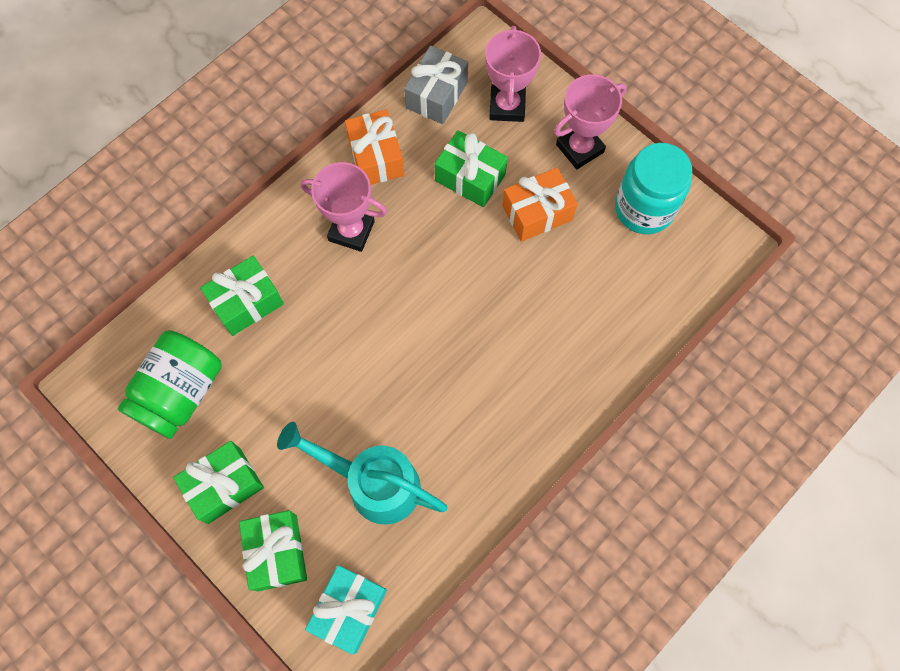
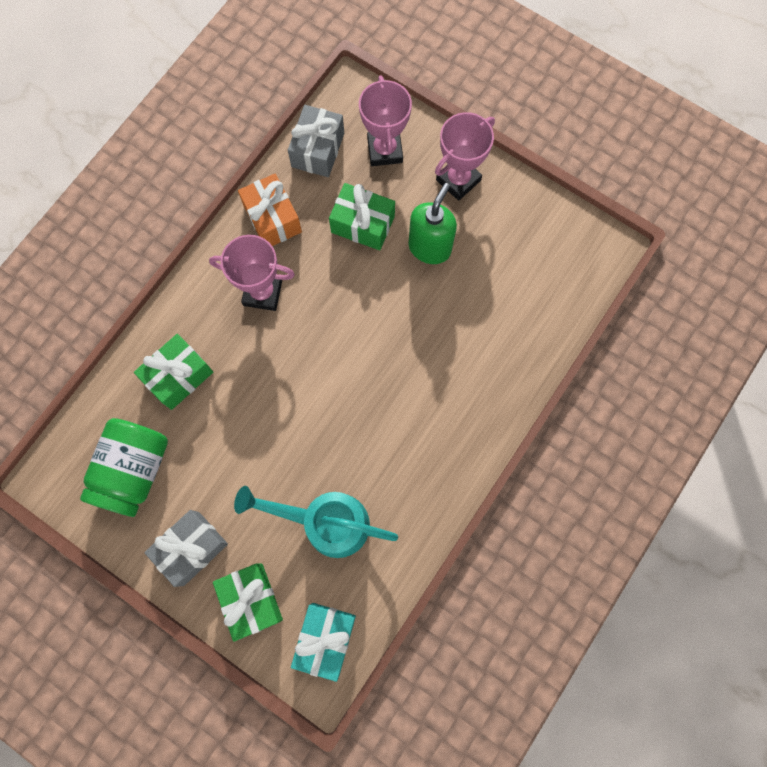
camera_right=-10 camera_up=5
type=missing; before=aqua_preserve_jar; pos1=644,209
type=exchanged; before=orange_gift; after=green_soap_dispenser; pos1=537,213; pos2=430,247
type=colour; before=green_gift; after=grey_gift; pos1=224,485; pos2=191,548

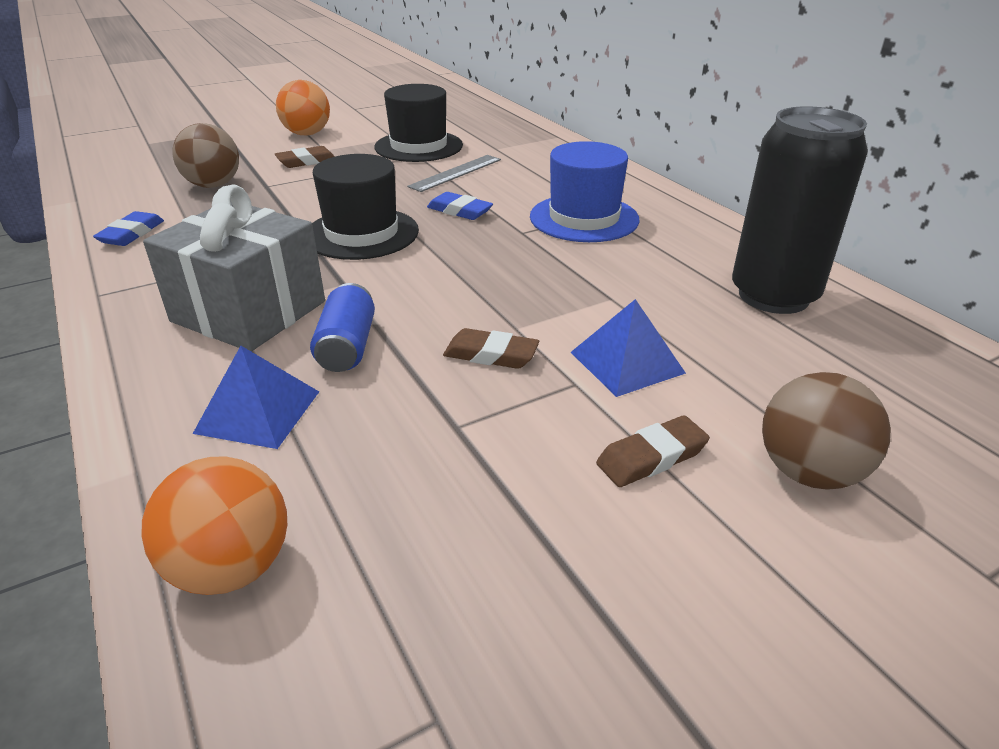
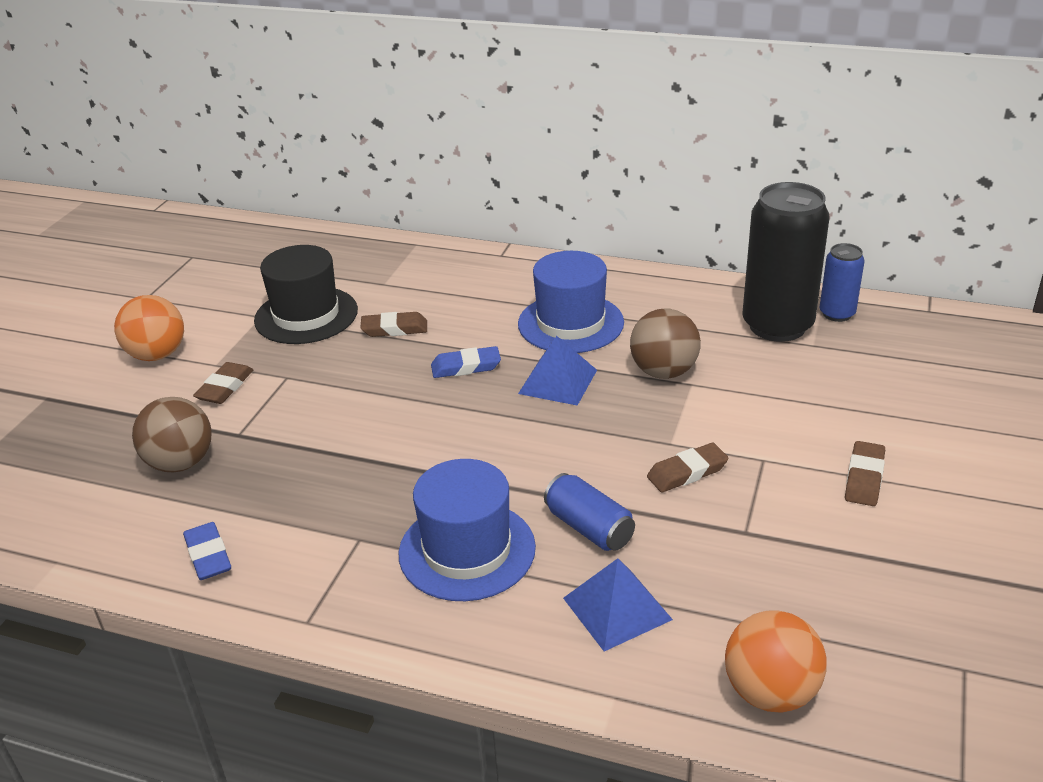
camera_right=-40 camera_up=0
type=missing; before=black_hat; pos1=361,233
type=appeared; after=cobalt_soda_can; pos2=837,314
type=relocated; before=cobalt_pyramid_shape; pos1=626,362; pos2=557,381
type=relocated; before=russet_ball; pos1=809,472; pos2=663,372
type=exchanged; before=grey_gift; after=cobalt_hat; pos1=249,311; pos2=467,550
type=exchanged; before=grey_straightedge; after=russet_gum_eraser; pos1=456,173; pos2=394,329

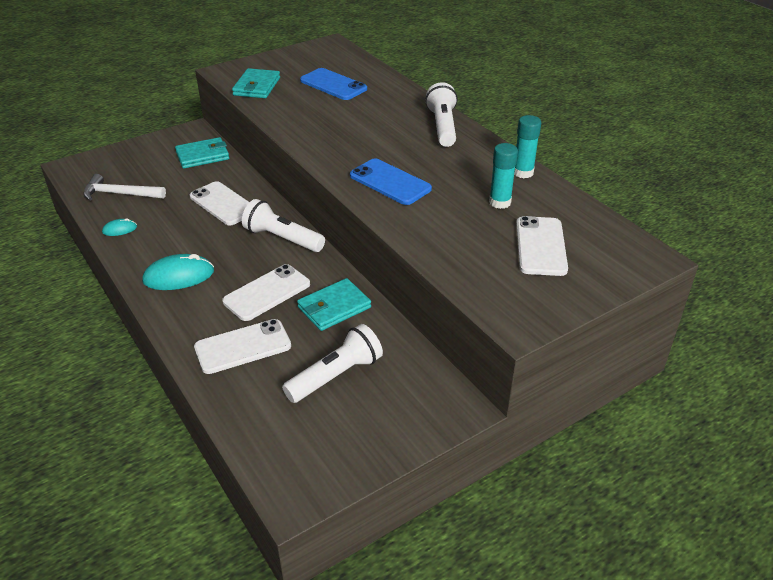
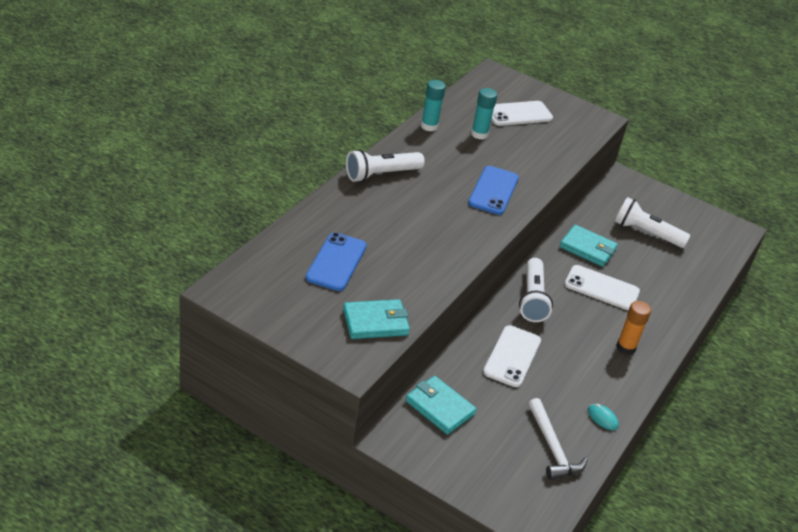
camera_right=-120 camera_up=0
type=missing; before=white_phone; pos1=243,347
type=exchanged; before=aqua_PC_mouse; after=orange_stick_of_glue; pos1=179,276; pos2=626,347

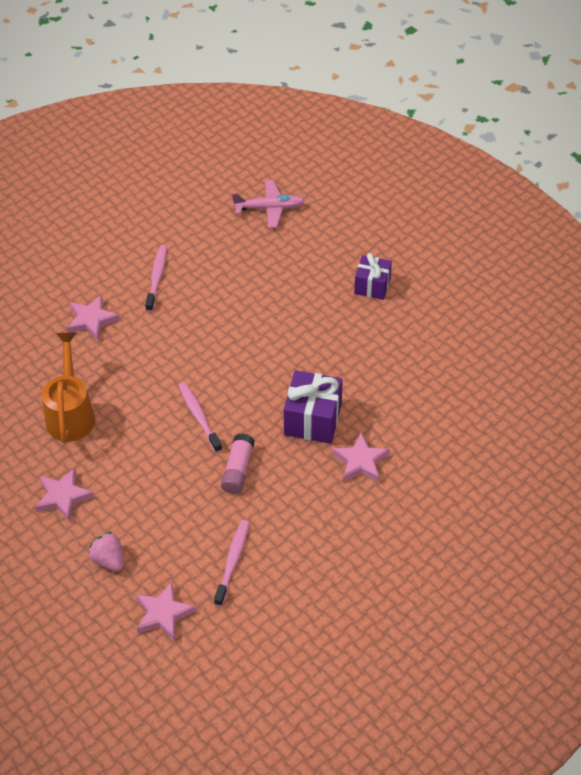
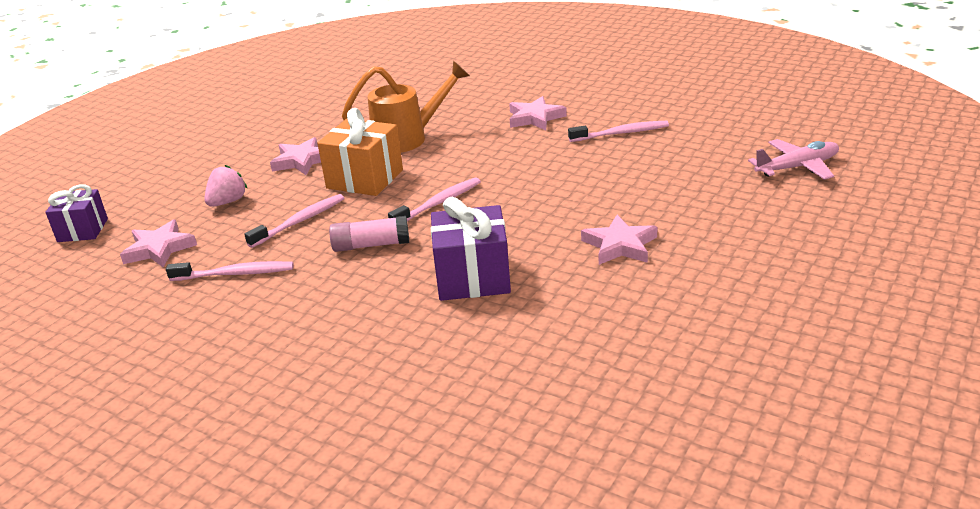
camera_right=75 camera_up=-20
type=appeared; after=rose-pink_toothbrush; pos2=299,221
type=appeared; after=orange_gift; pos2=365,179
type=relocated; before=rose-pink_star_shape; pos1=361,461; pos2=620,245
type=relocated; before=royal_purple_gift; pos1=372,286; pos2=82,230
type=spun; before=rose-pink_toy_plane; pos1=269,208; pos2=797,167; turn=-90

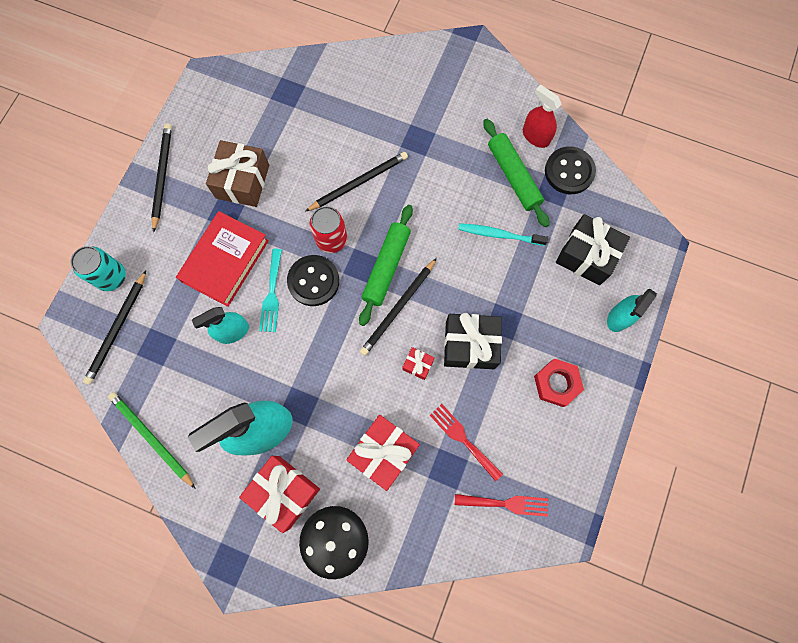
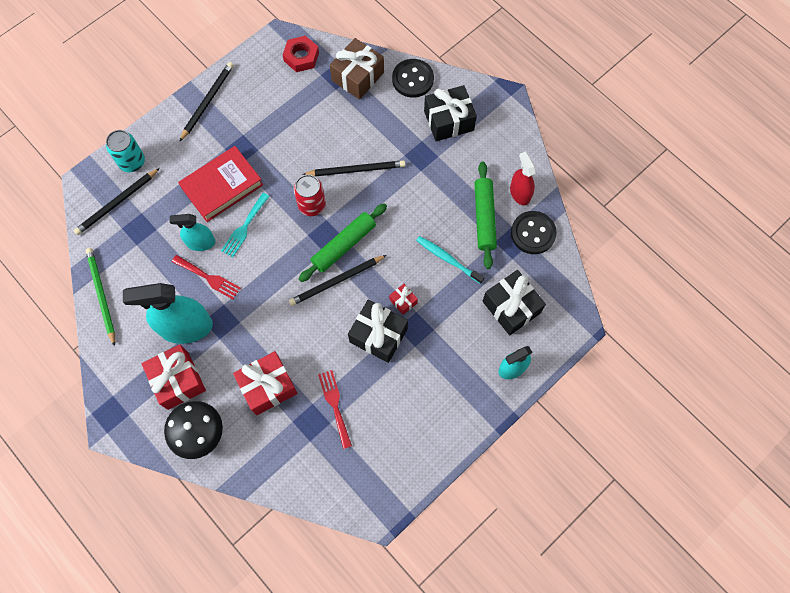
camera_right=25 camera_up=-5
type=appeared; after=black_gift; pos2=448,121
type=relocated; before=russet_gift; pos1=242,181; pos2=358,76
type=relocated; before=black_button; pos1=313,281; pos2=412,79
type=relocated; before=scarlet_gift; pos1=418,365; pos2=403,301
type=relocated; before=scarlet_dinner_fork; pos1=506,503; pos2=209,278
type=relocated; before=scarlet_nut; pos1=556,383; pos2=301,57

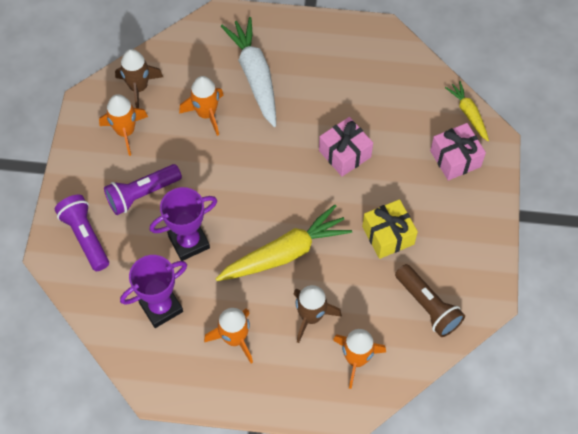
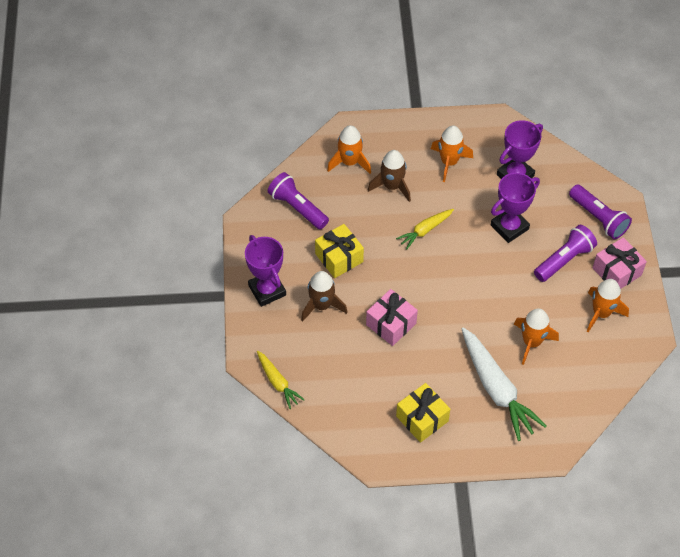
camera_right=170 camera_up=-5
type=appeared; after=royal_purple_trophy; pos2=267,290
type=appeared; after=yellow_gift; pos2=422,418
type=relocated; before=russet_toy_rocket; pos1=139,88; pos2=322,305
type=relocated; before=rose-pink_gift; pos1=455,159; pos2=616,271
type=colour; before=russet_flashlight; after=royal_purple_flashlight; pos1=428,306; pos2=297,208
type=size; before=yellow_toy_carrot; pos1=285,253; pos2=425,230; scale=0.55

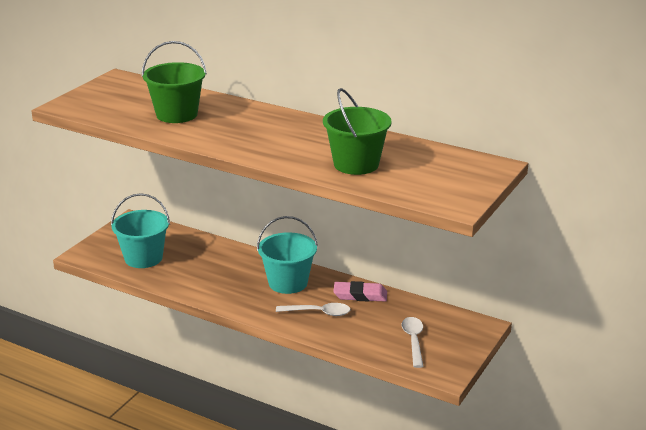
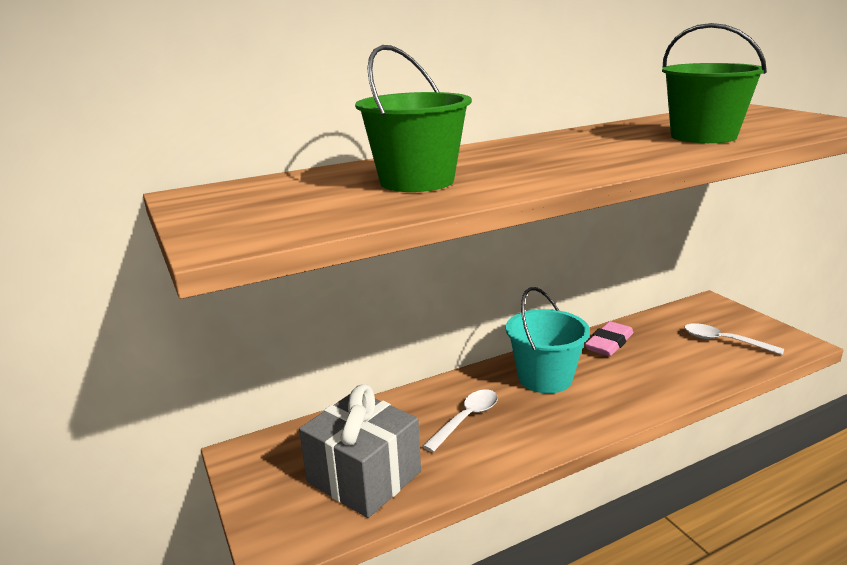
camera_right=-55 camera_up=-5
type=relocated; before=white_spoon; pos1=318,312; pos2=466,419
type=exchanged; before=aqua_sand_bucket; after=grey_gift; pos1=143,258; pos2=364,477

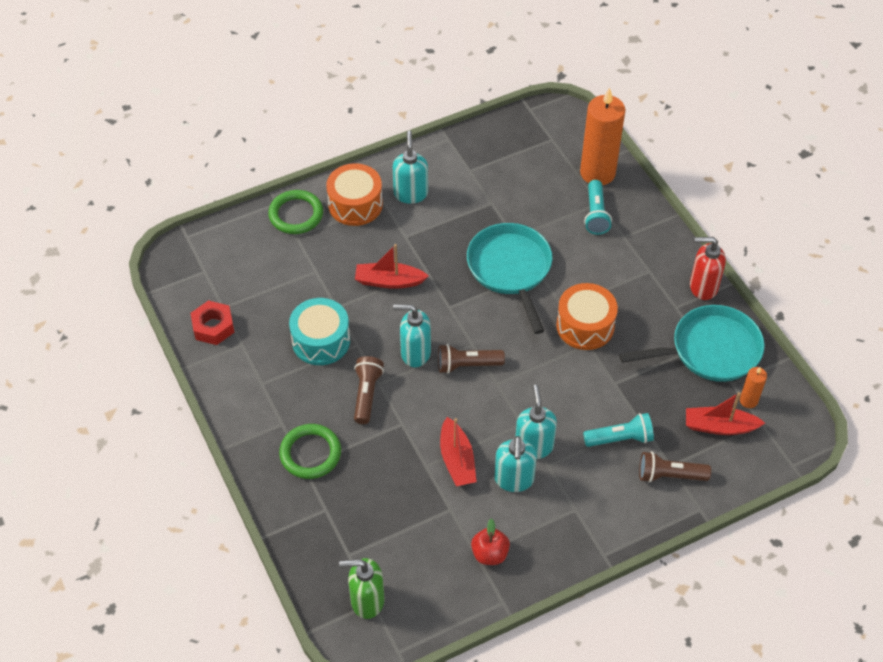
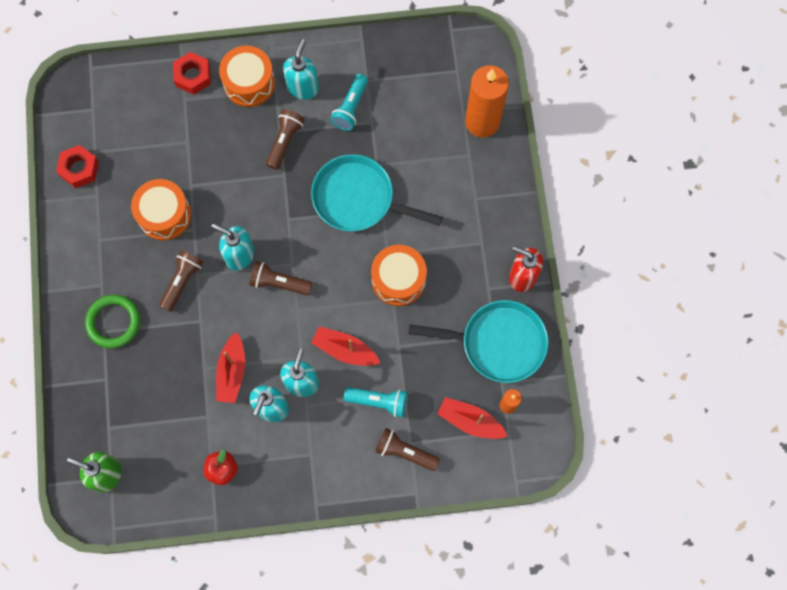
camera_right=20 camera_up=20
type=appeared; after=russet_flashlight; pos2=285,141
type=relocated; before=scarlet_sailboat; pos1=389,281; pos2=345,350
type=relocated; before=aqua_flashlight; pos1=595,214; pos2=350,108
type=exchanged; before=green_ring; after=scarlet_nut; pos1=296,214; pos2=193,76
type=colour; before=aqua_toy_drum; after=orange_toy_drum; pos1=321,341; pos2=164,215
type=spun; before=aqua_frying_pan; pos1=511,269; pos2=358,198; turn=-75

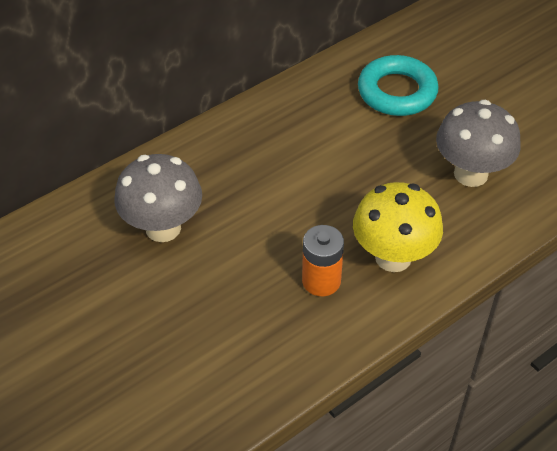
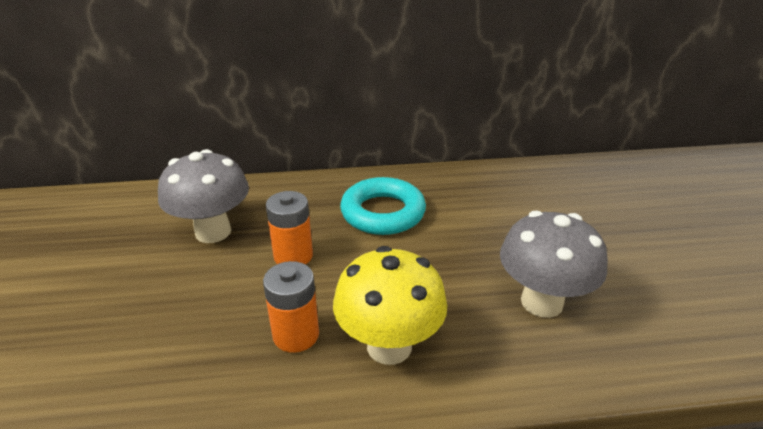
camera_right=30 camera_up=-15
type=appeared; after=orange_power_cell; pos2=293,256
type=relocated; before=aqua_ring; pos1=397,92; pos2=383,213

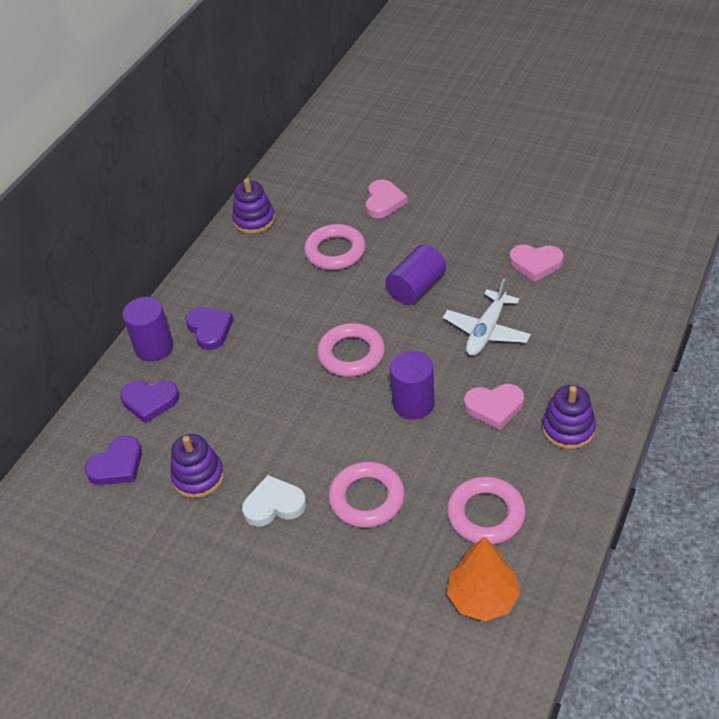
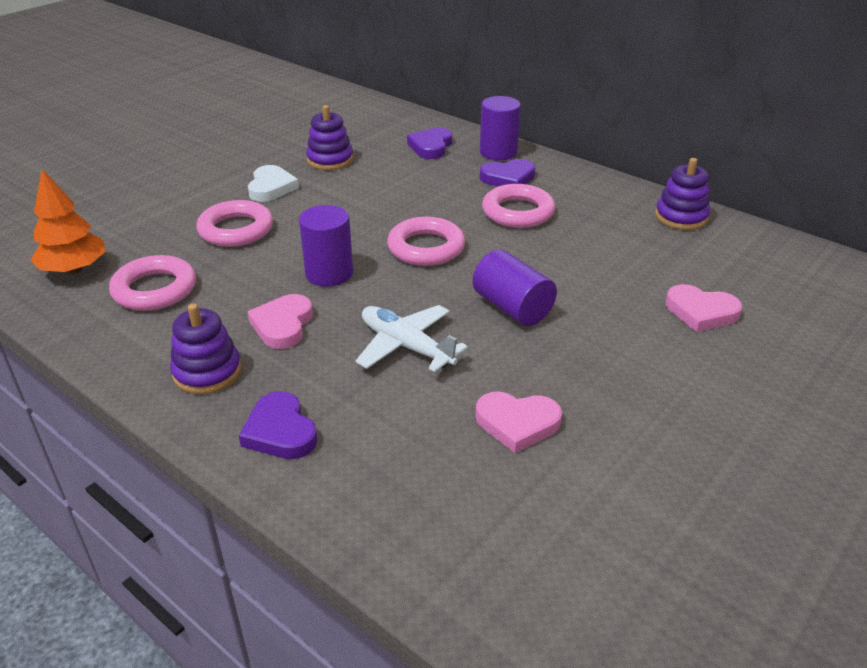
camera_right=100 camera_up=-10
type=relocated; before=royal_purple_heart_shape; pos1=117,465; pos2=280,431
type=relocated; before=rose-pink_ring; pos1=335,251; pos2=518,212
type=spun; before=rose-pink_heart_shape; pos1=535,264; pos2=517,423; turn=-105

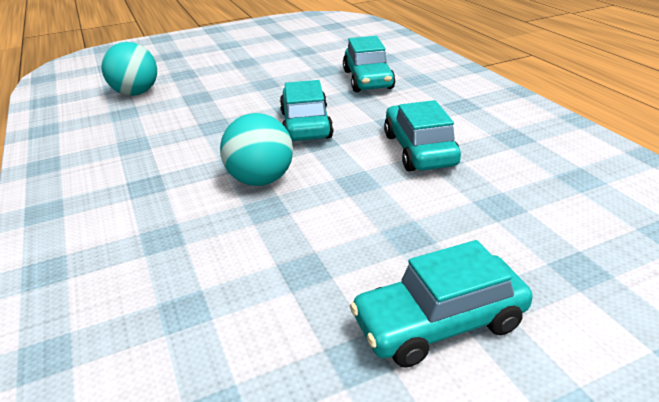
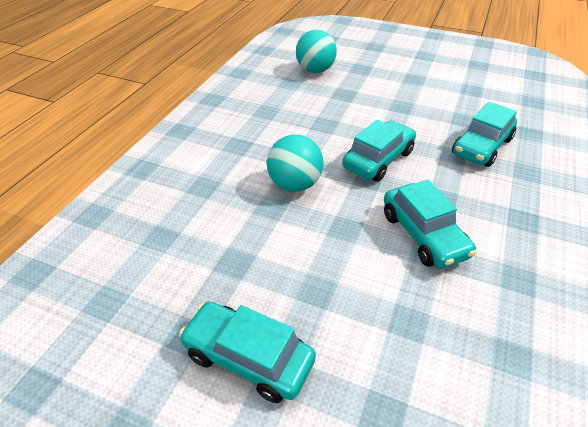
camera_right=45 camera_up=10
type=spun; before=aqua_automobile; pos1=419,150; pos2=423,234; turn=120

